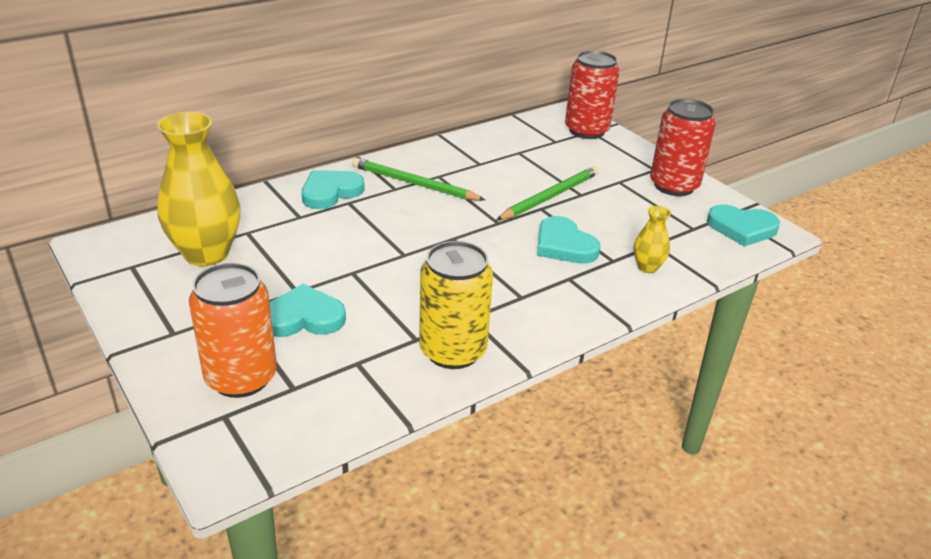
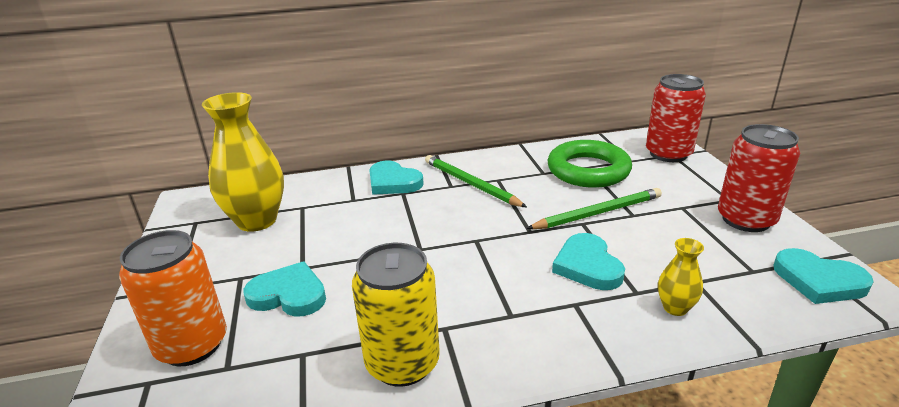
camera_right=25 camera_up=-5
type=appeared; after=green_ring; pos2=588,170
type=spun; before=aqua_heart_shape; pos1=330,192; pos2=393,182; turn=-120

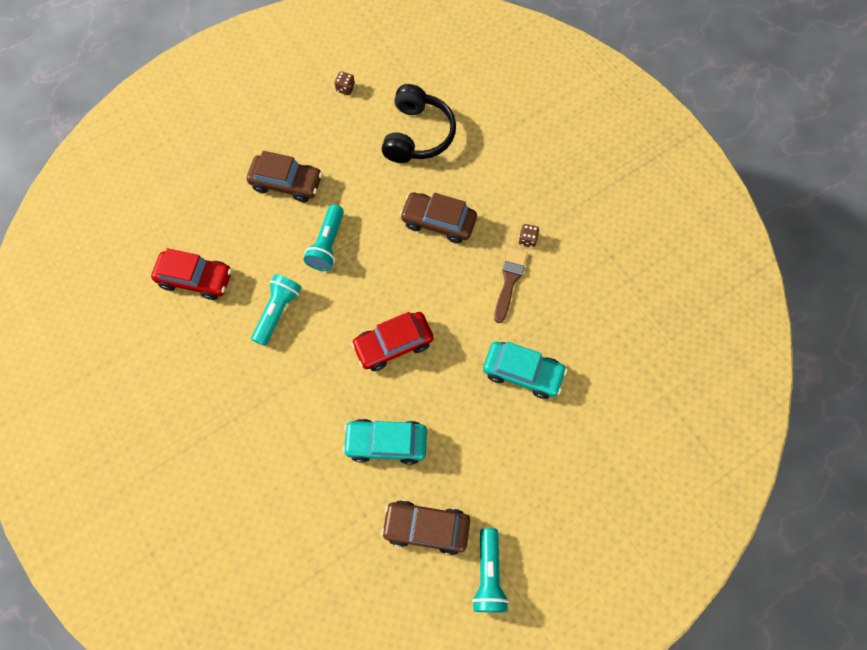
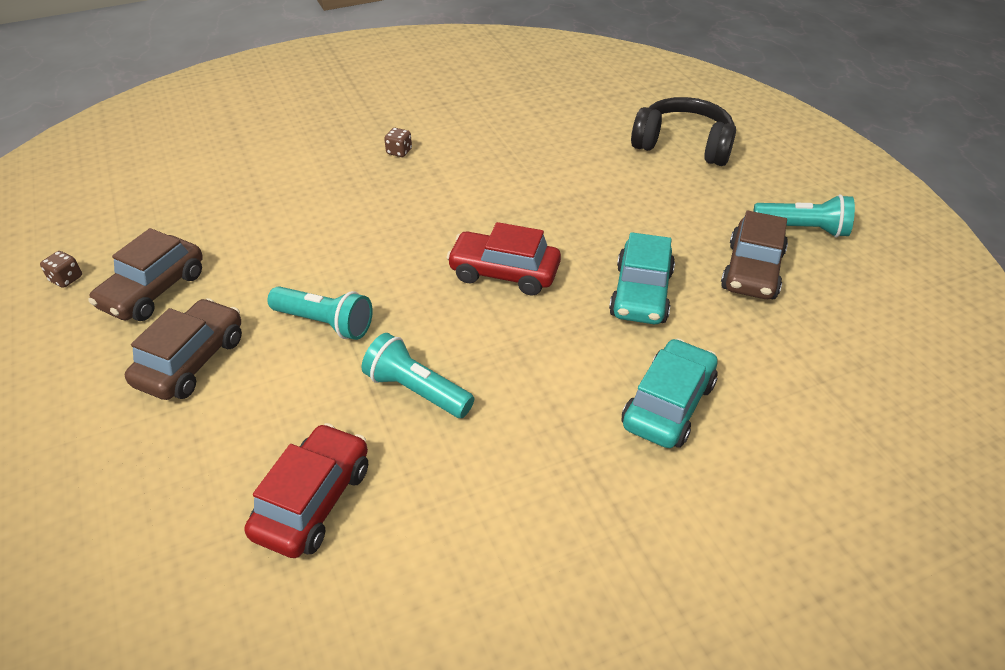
camera_right=-80 camera_up=-25
type=missing; before=russet_paint_brush; pos1=509,281
type=relocated; before=black_over-ear_headphones; pos1=418,135; pos2=683,145
type=relocated; before=russet_automobile; pos1=438,222; pos2=154,290
type=relocated; before=aqua_automobile; pos1=522,372; pos2=668,405
type=spun; before=scarlet_automobile; pos1=393,344; pos2=504,273; turn=120

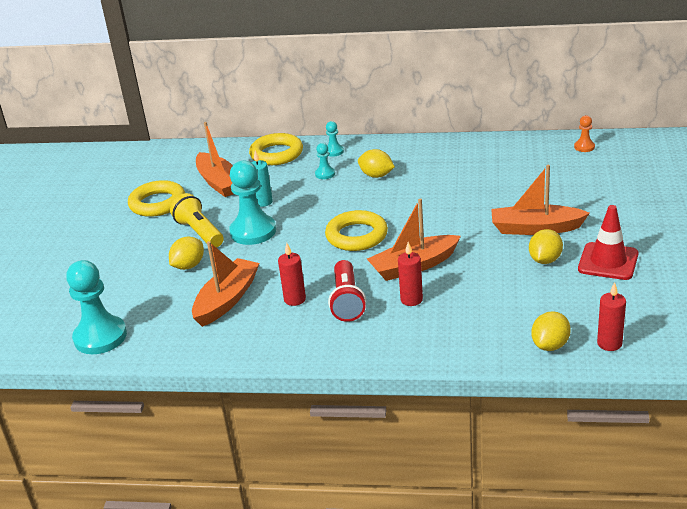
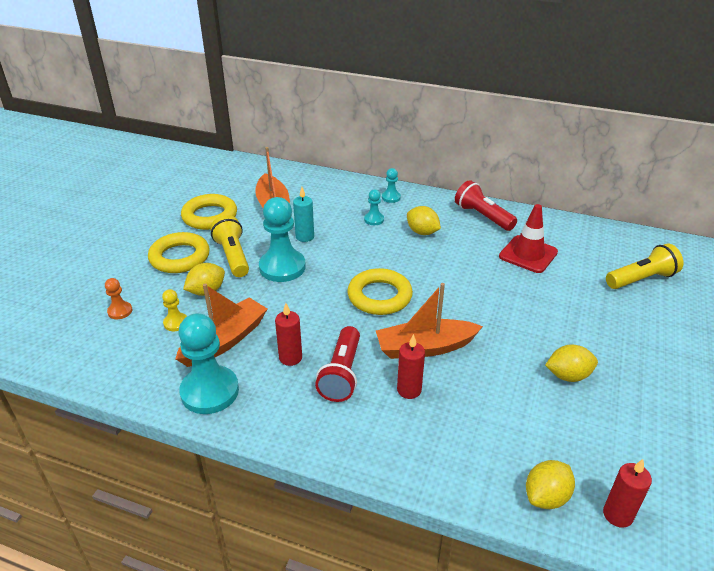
camera_right=10 camera_up=5
type=missing; before=orange_sailboat; pos1=535,228
type=appeared; after=yellow_pawn; pos2=176,323
type=appeared; after=scarlet_flashlight; pos2=483,216
type=appeared; after=yellow_flashlight; pos2=641,279
type=relocated; before=aqua_pawn; pos1=100,337; pos2=210,391
type=relocated; before=yellow_ring; pos1=276,154; pos2=180,257
type=relocated; before=orange_pawn; pos1=584,147; pos2=120,311
type=relocated; before=scarlet_safety_cone; pos1=608,261; pos2=528,254
type=spun; before=yellow_lemon; pos1=545,260; pos2=568,376; turn=45

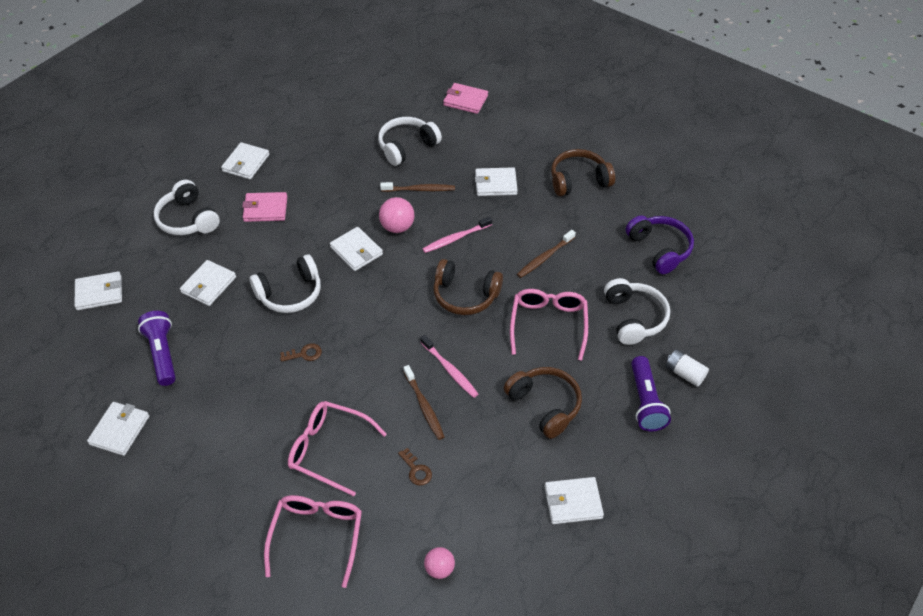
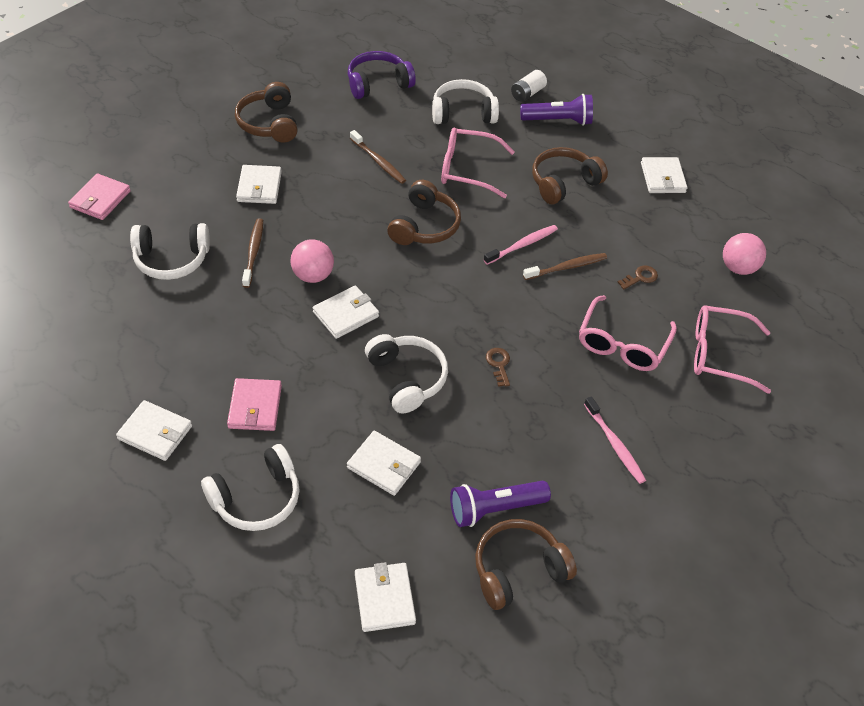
camera_right=-90 camera_up=0
type=missing; before=white_wallet; pos1=119,430
type=appeared; after=russet_over-ear_headphones; pos2=518,570
type=relocated; before=rose-pink_toothbrush; pos1=456,238; pos2=615,444
type=spun; before=white_over-ear_headphones; pos1=407,146; pos2=171,259; turn=-60
type=size; before=rose-pink_ball; pos1=439,569; pos2=738,268; scale=1.5

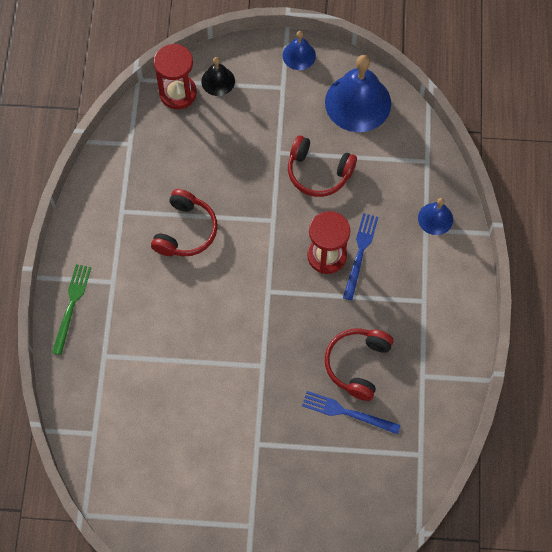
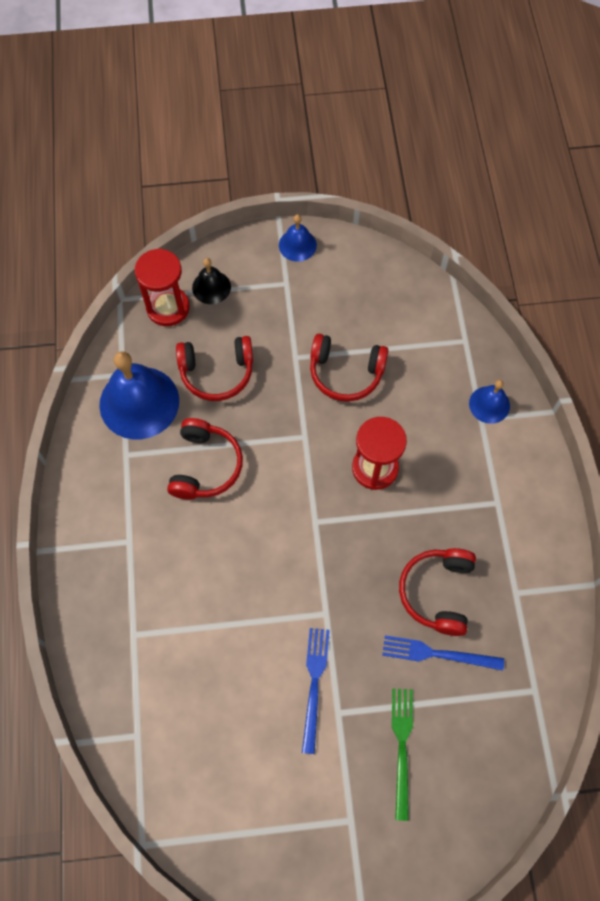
camera_right=-10 camera_up=0
type=appeared; after=scarlet_over-ear_headphones; pos2=217,373
type=relocated; before=green_dinner_fork; pos1=71,305; pos2=402,747
type=relocated; before=cobalt_bell; pos1=358,102; pos2=139,402
type=relocated; before=cobalt_dinner_fork; pos1=360,253; pos2=314,684

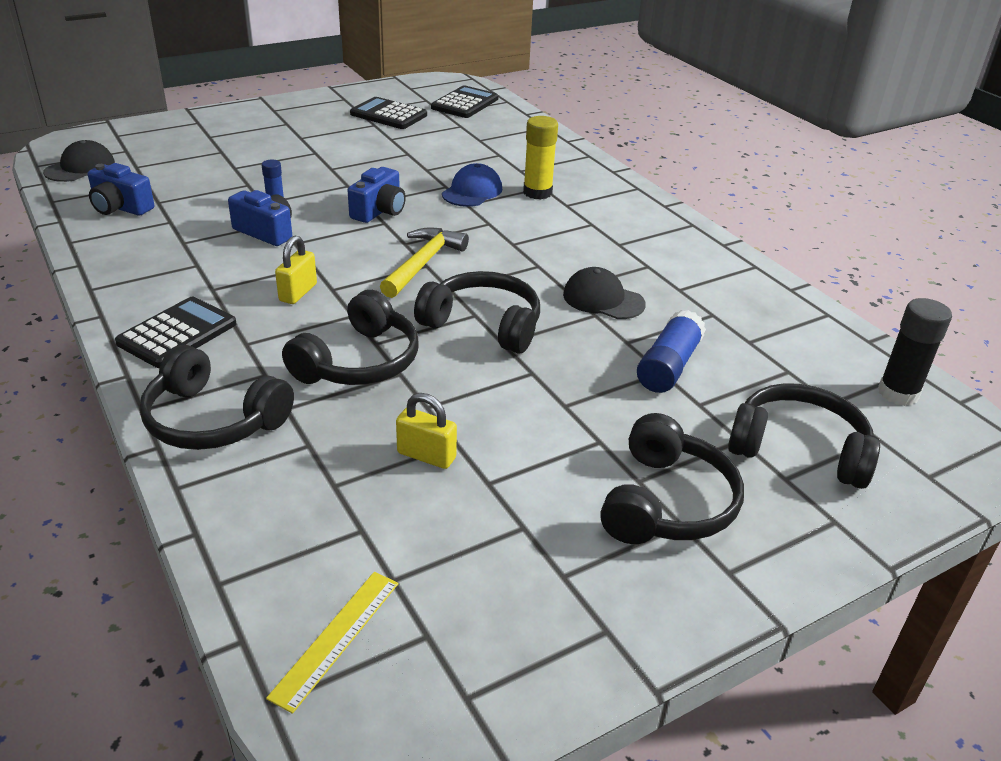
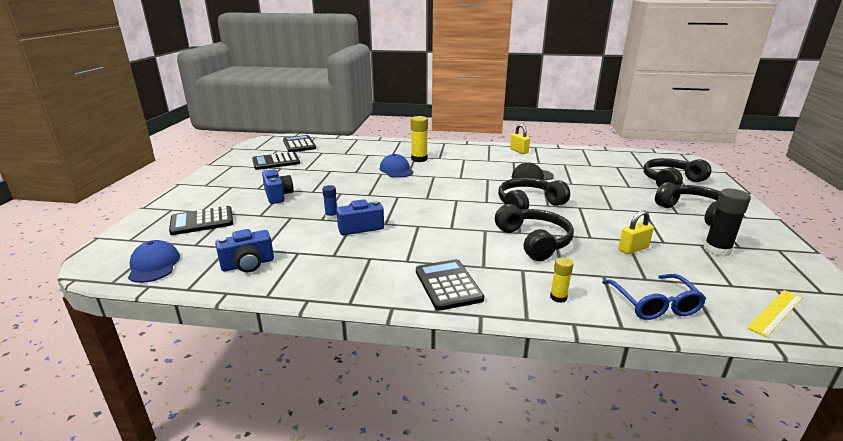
camera_right=-50 camera_up=-10
type=missing; before=yellow_claw_hammer; pos1=423,263
type=missing; before=cobalt_stick_of_glue; pos1=668,366
type=appeared; after=black_adding_machine; pos2=202,221
type=appeared; after=cobalt_spectacles; pos2=655,305
type=relocated; before=yellow_small_lock; pos1=298,292; pos2=519,151
type=relocated; before=cobalt_photo_camera; pos1=379,211; pos2=278,195
type=relocated; before=black_stick_of_glue; pos1=898,393; pos2=717,250
type=exchanged; before=black_over-ear_headphones; after=yellow_stick_of_glue; pos1=213,420; pos2=558,297
type=colour; before=black_peaked_cap; after=cobalt_peaked_cap; pos1=80,168; pos2=154,265
type=spun; before=yellow_straightedge; pos1=336,638; pos2=775,312; turn=75

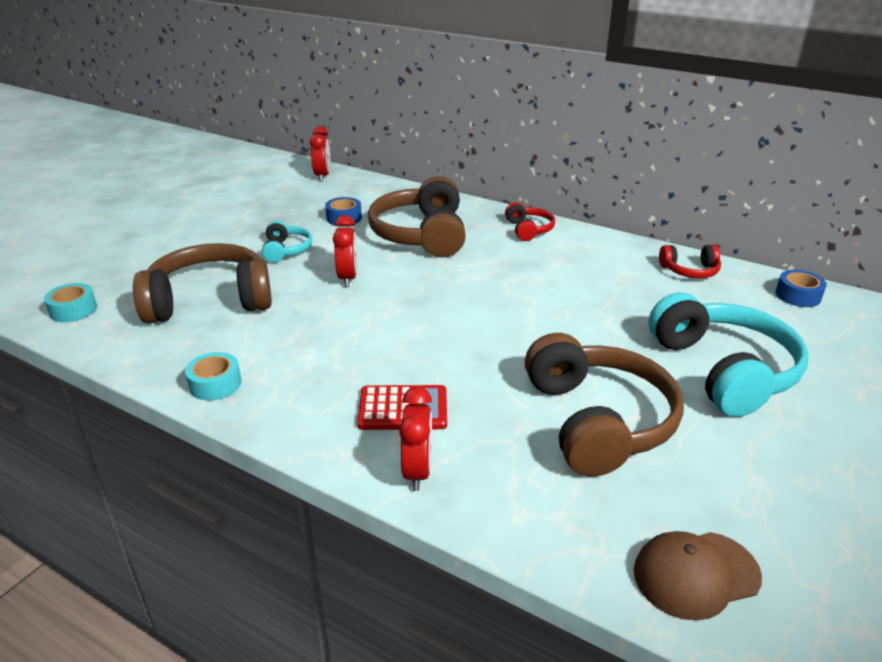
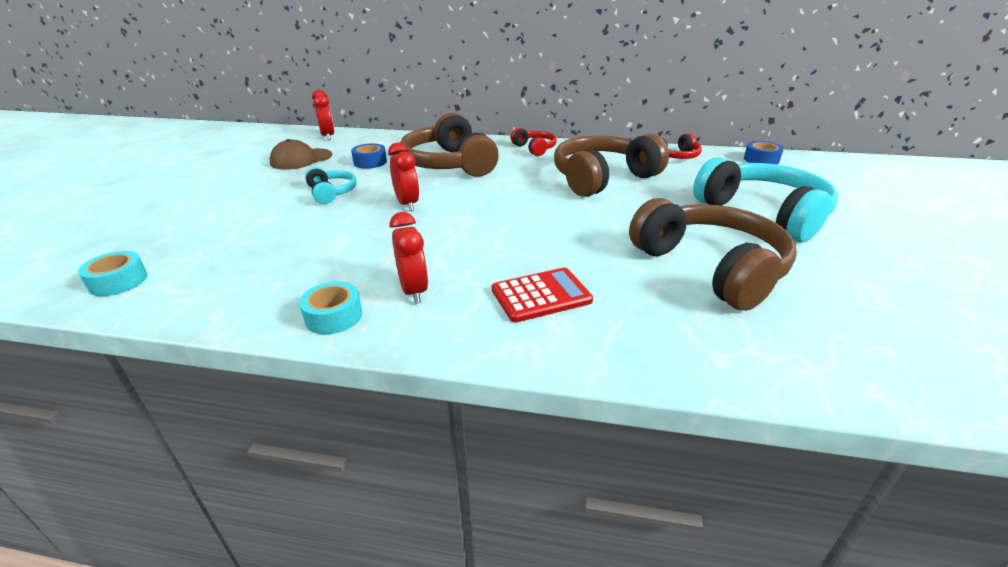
camera_right=-20 camera_up=0
type=relocated; before=russet_over-ear_headphones; pos1=210,301; pos2=602,178
type=relocated; before=scarlet_alarm_clock; pos1=417,471; pos2=414,291
type=relocated; before=russet_peaked_cap; pos1=695,574; pos2=301,159

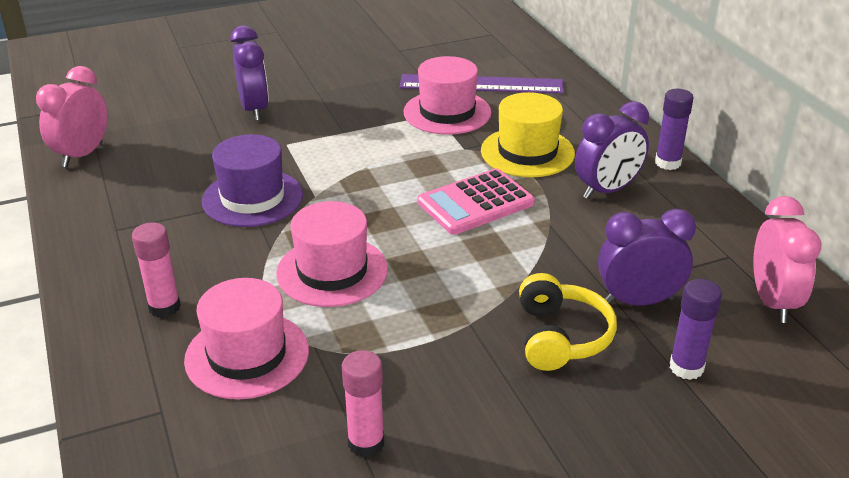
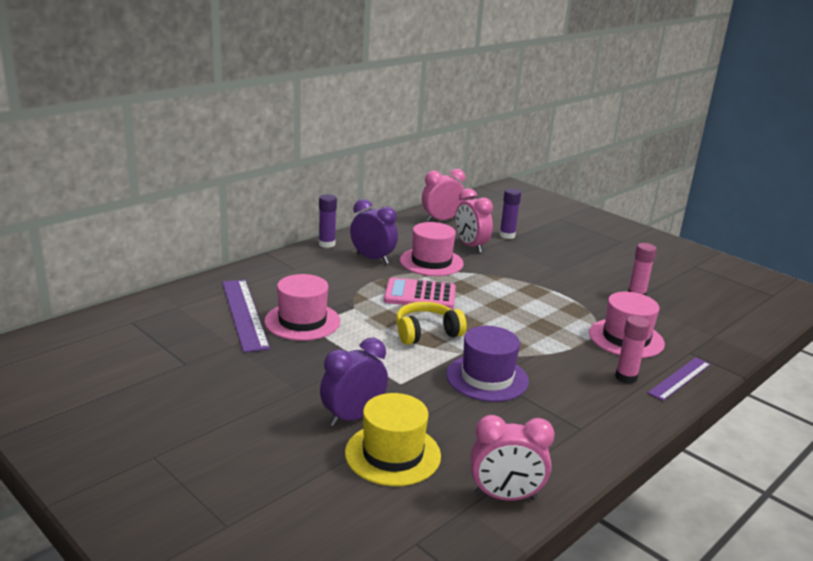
camera_right=-115 camera_up=-10
type=appeared; after=royal_purple_straightedge; pos2=679,378
type=relocated; before=rose-pink_hat; pos1=332,271; pos2=431,262
type=relocated; before=yellow_hat; pos1=527,152; pos2=392,454
type=relocated; before=yellow_over-ear_headphones; pos1=560,337; pos2=426,333
type=colour; before=royal_purple_alarm_clock; after=rose-pink_alarm_clock; pos1=638,301; pos2=470,246
type=spun; before=rose-pink_adding_machine; pos1=475,203; pos2=420,295; turn=150

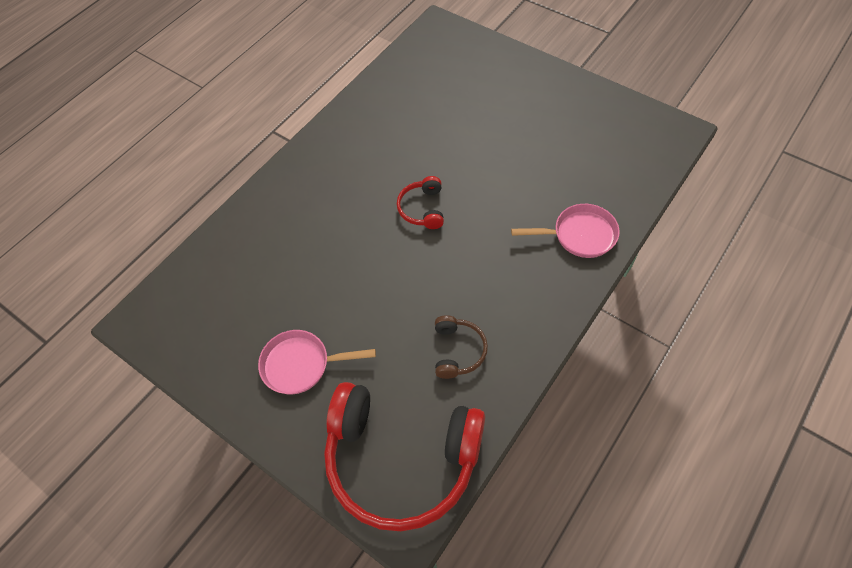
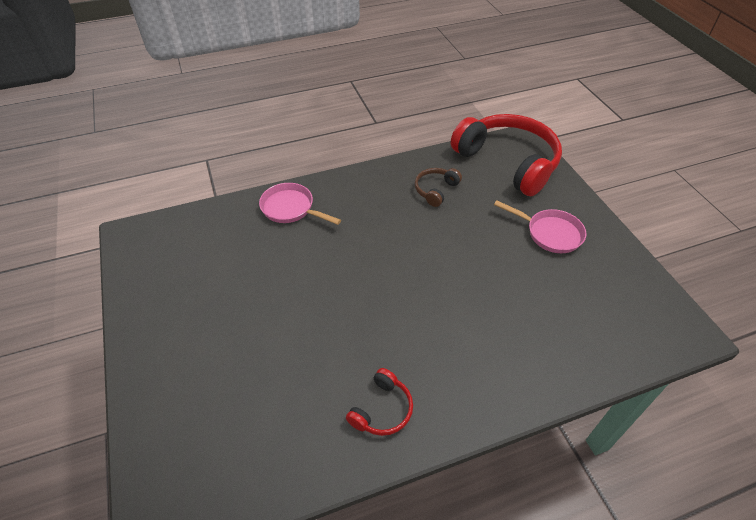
camera_right=-150 camera_up=-10
type=relocated; before=scarlet_over-ear_headphones; pos1=422,209; pos2=382,409

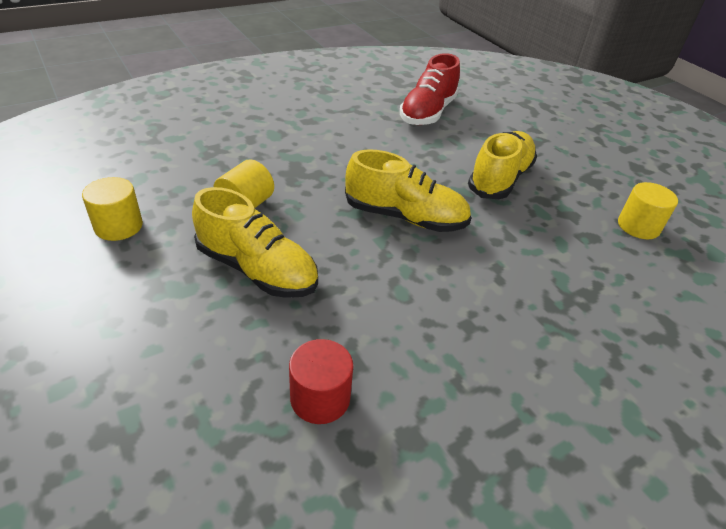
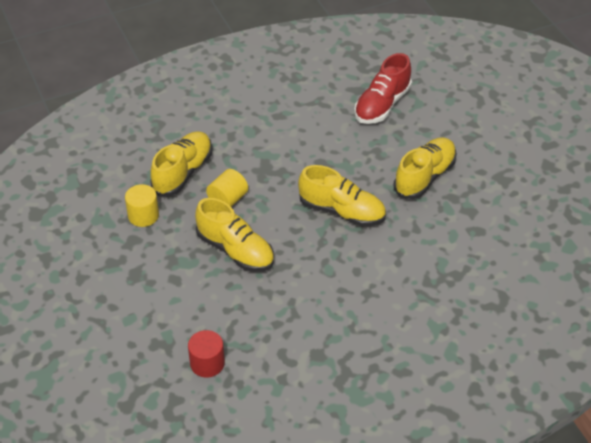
camera_right=10 camera_up=5
type=missing; before=yellow_cylinder_shape; pos1=638,226
type=appeared; after=yellow_shoe; pos2=183,172
type=relocated; before=scarlet_cylinder_shape; pos1=320,398; pos2=207,363

